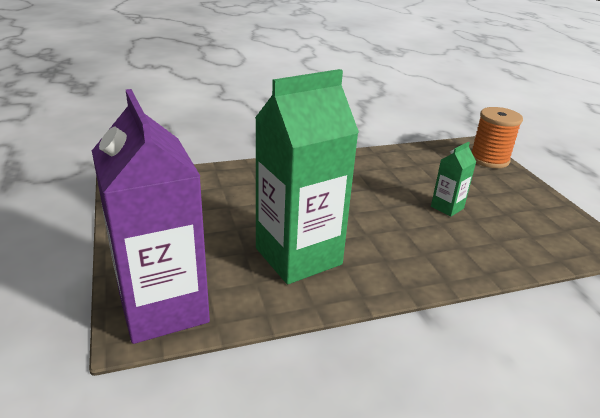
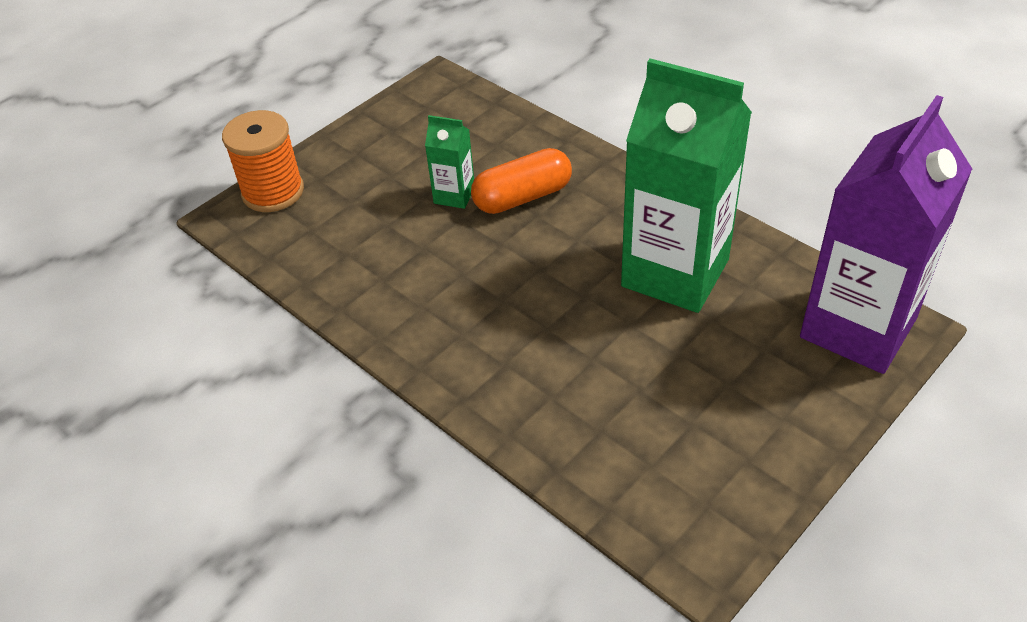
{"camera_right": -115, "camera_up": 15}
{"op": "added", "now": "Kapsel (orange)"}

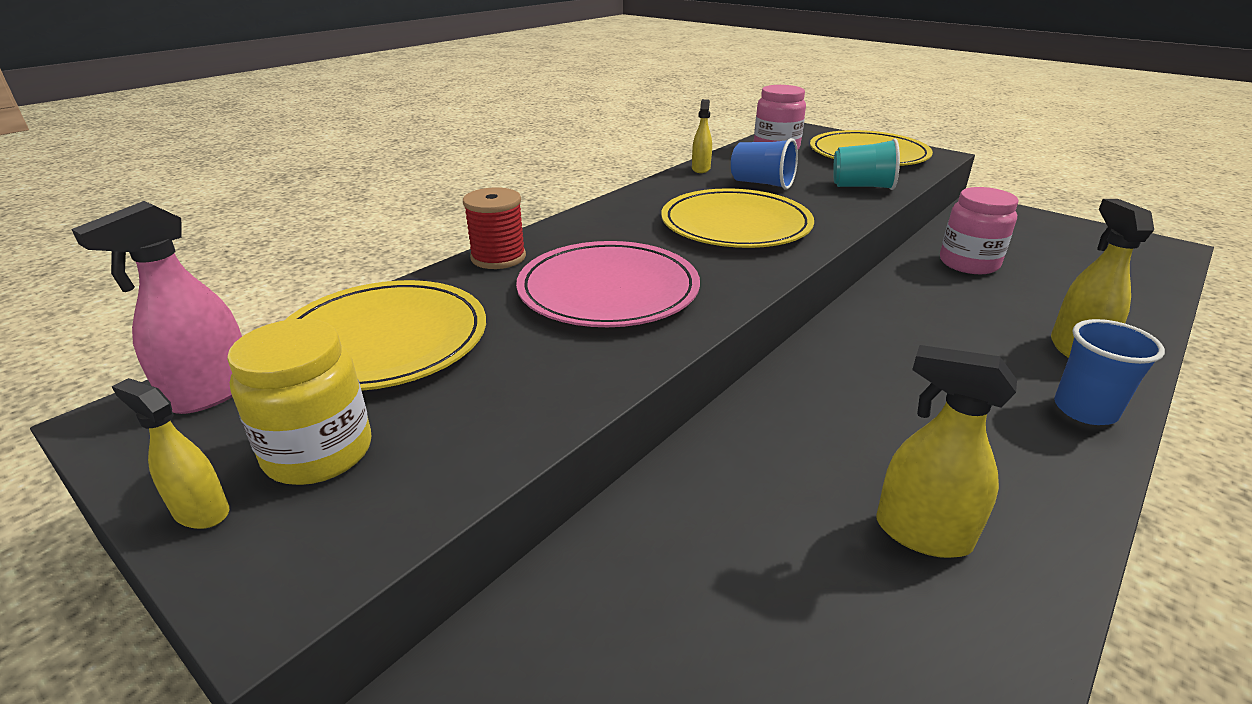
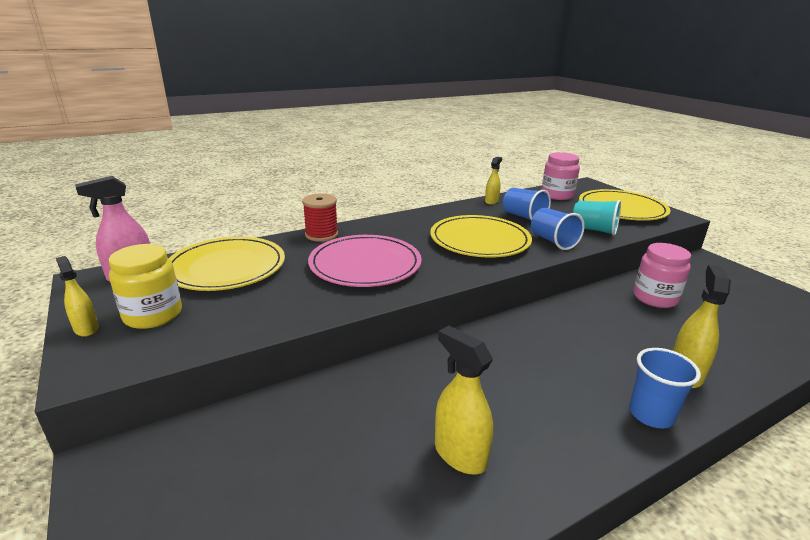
{"camera_right": 20, "camera_up": -5}
{"op": "added", "now": "Becher (blau) (2nd from left)"}

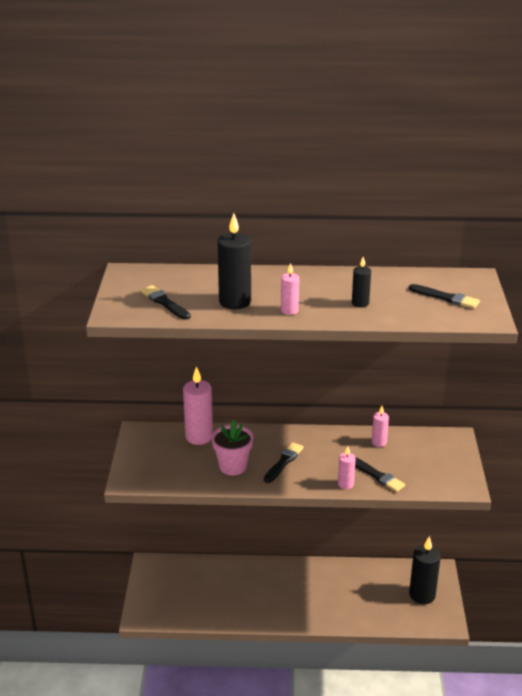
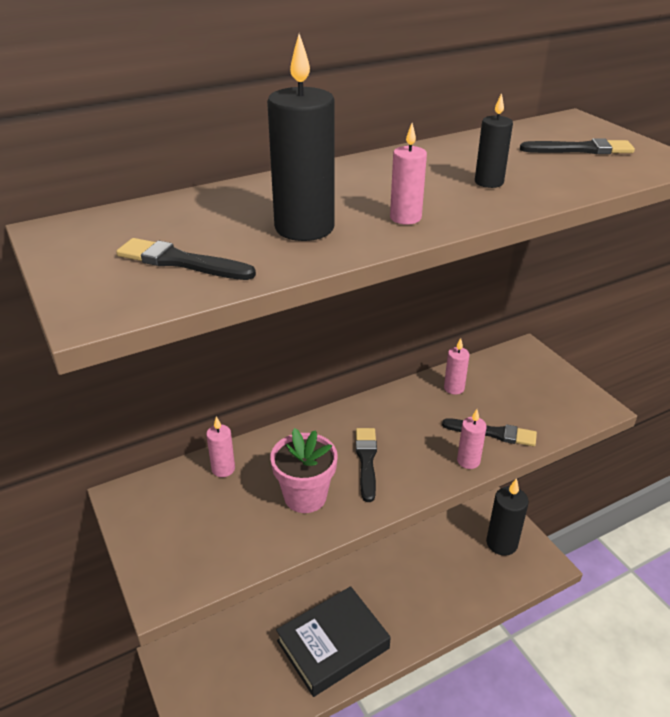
{"camera_right": -30, "camera_up": 5}
{"op": "resized", "was": "Kerze (rosa) (1st from left)", "ratio": 0.54}
{"op": "added", "now": "Buch (schwarz)"}

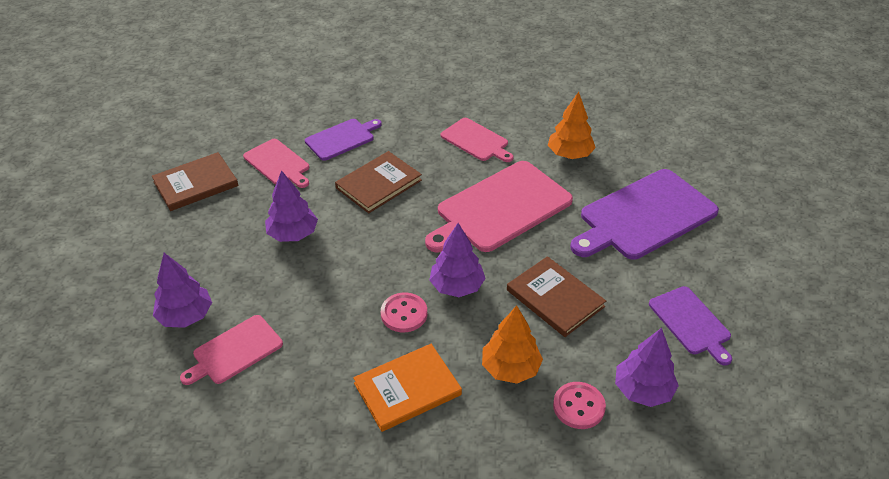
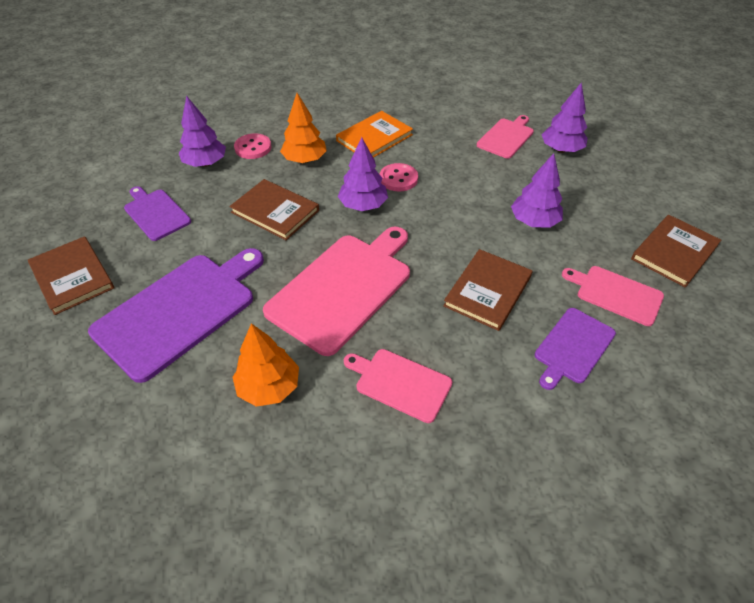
{"camera_right": 165, "camera_up": 5}
{"op": "added", "now": "Buch (braun) (1st from left)"}

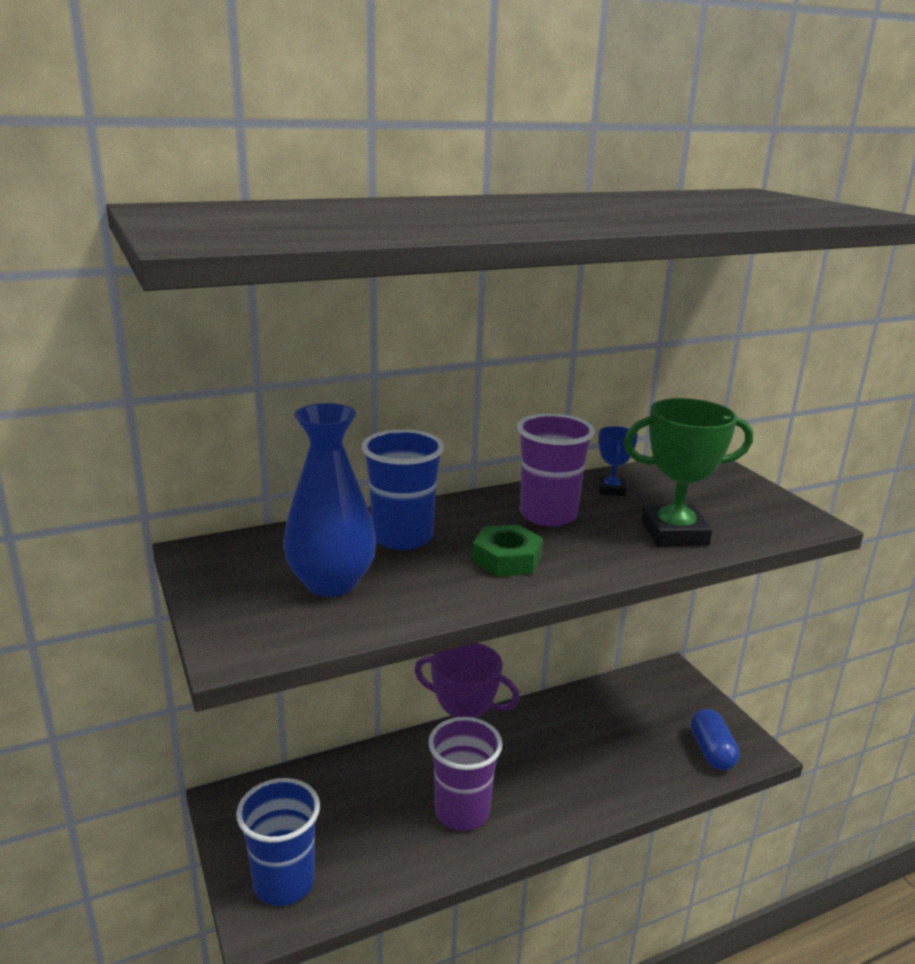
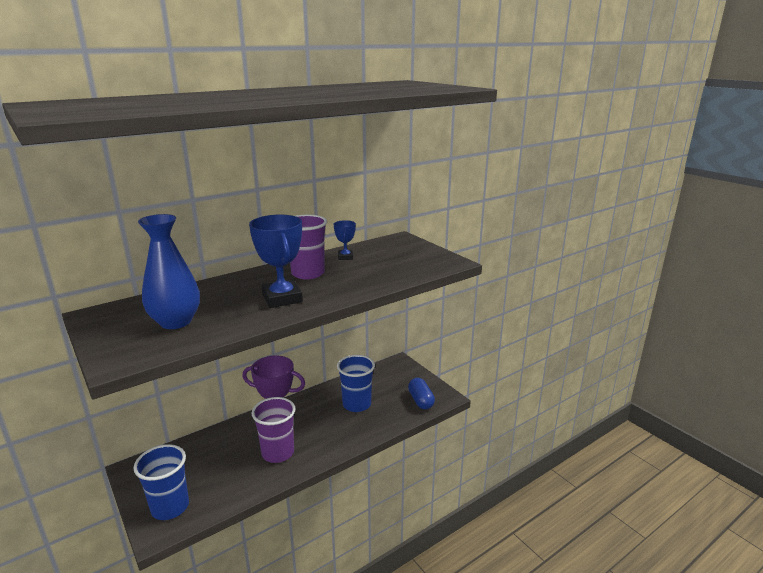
{"camera_right": -10, "camera_up": 0}
{"op": "removed", "was": "Pokal (grün)"}
{"op": "moved", "was": "Becher (blau) (2nd from left)"}
{"op": "replaced", "was": "Sechskantmutter (grün)", "now": "Pokal (blau) (1st from left)"}

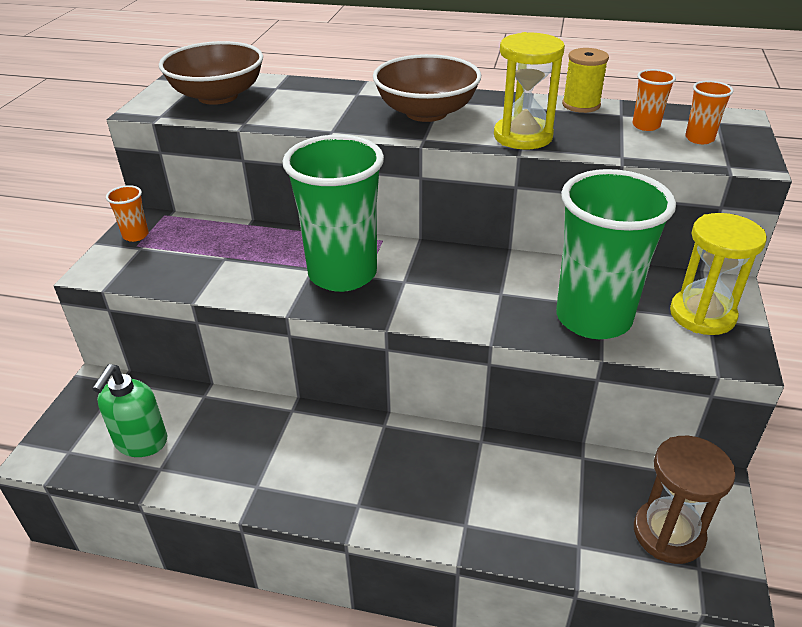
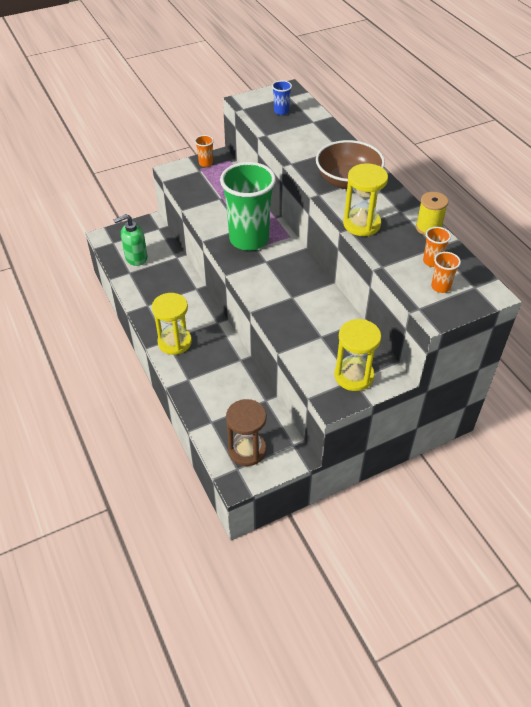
{"camera_right": 50, "camera_up": 10}
{"op": "replaced", "was": "Schüssel (braun) (1st from left)", "now": "Becher (blau)"}
{"op": "removed", "was": "Becher (grün) (2nd from left)"}
{"op": "added", "now": "Sanduhr (gelb) (1st from left)"}

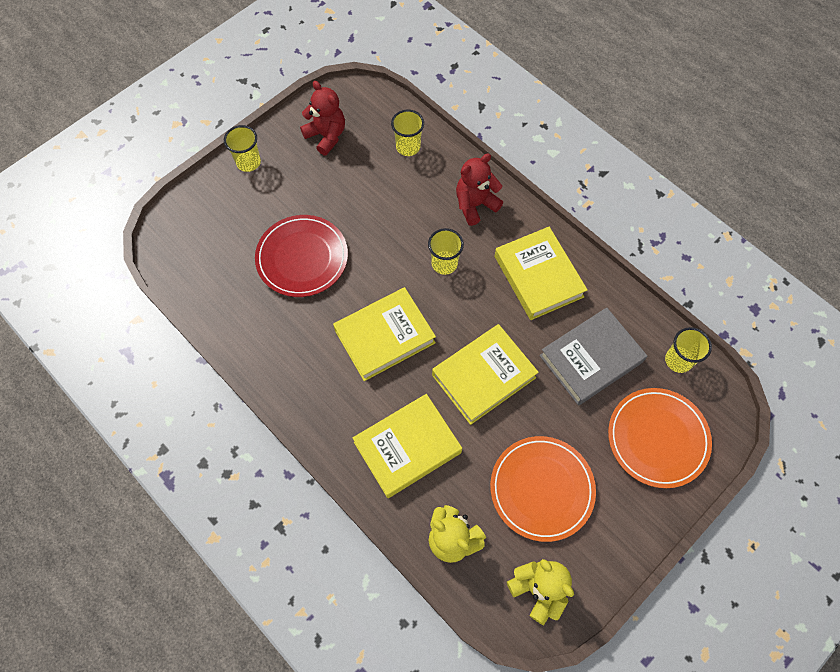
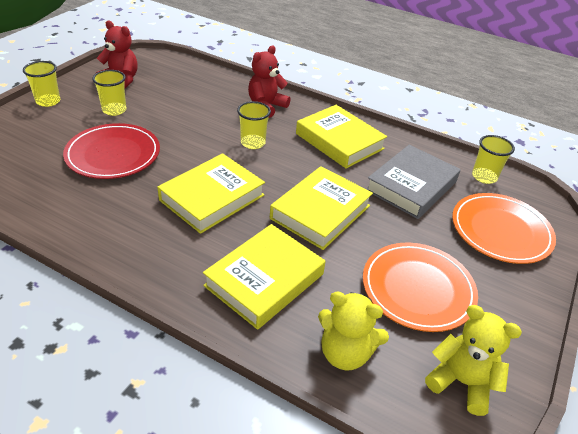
{"camera_right": -20, "camera_up": -25}
{"op": "moved", "was": "Becher (gelb) (2nd from left)"}

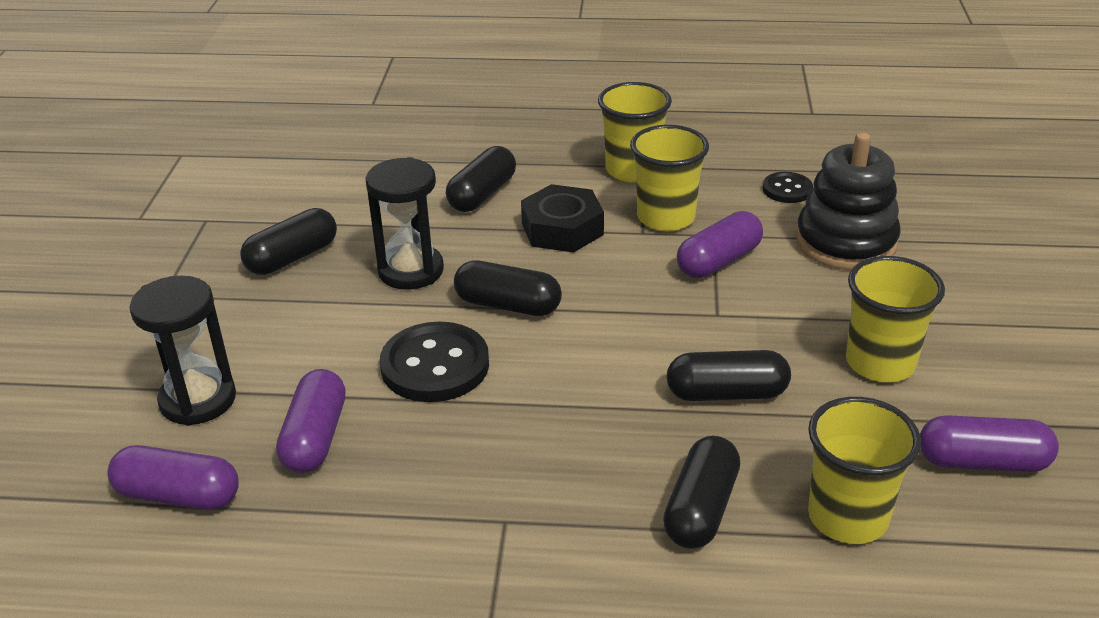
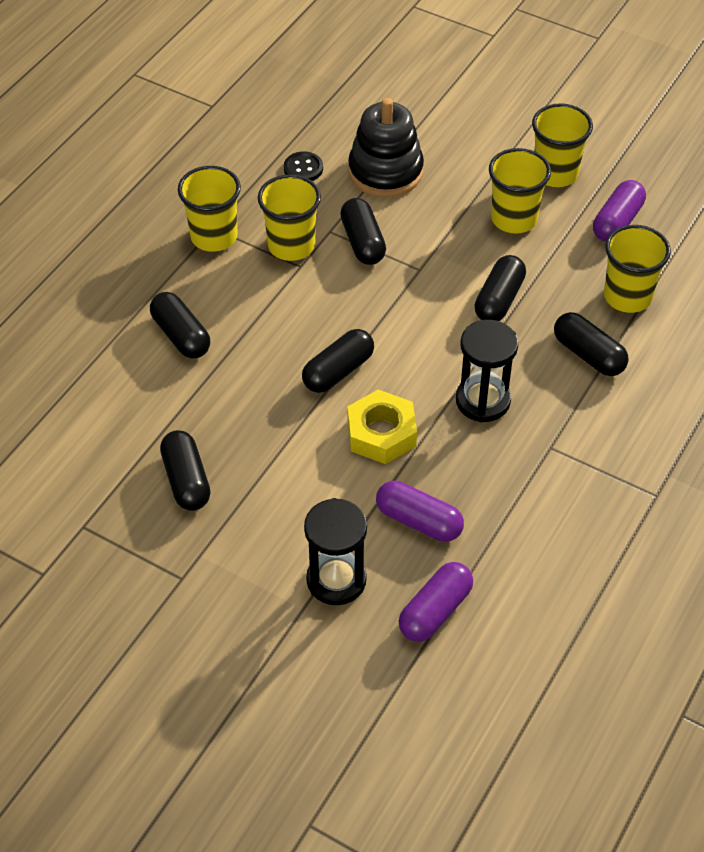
{"camera_right": -65, "camera_up": 15}
{"op": "moved", "was": "Sanduhr (schwarz) (2nd from left)"}
{"op": "removed", "was": "Sechskantmutter (schwarz)"}
{"op": "recoloured", "was": "Kapsel (lila) (3rd from left)", "now": "Kapsel (schwarz) (4th from left)"}
{"op": "replaced", "was": "Knopf (schwarz) (1st from left)", "now": "Sechskantmutter (gelb)"}
{"op": "added", "now": "Becher (gelb) (4th from left)"}

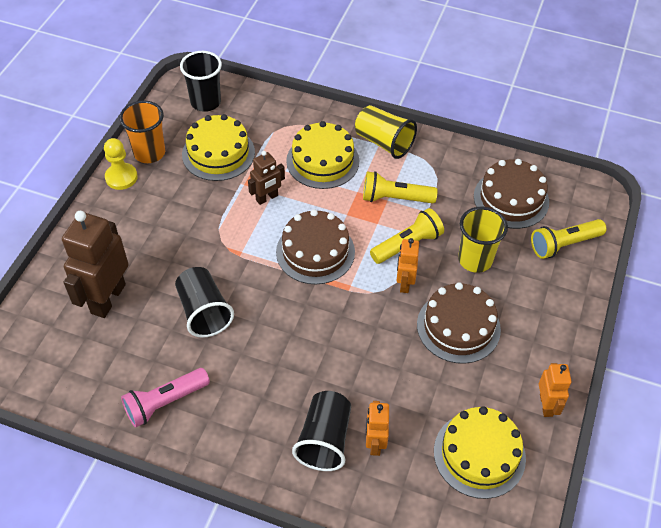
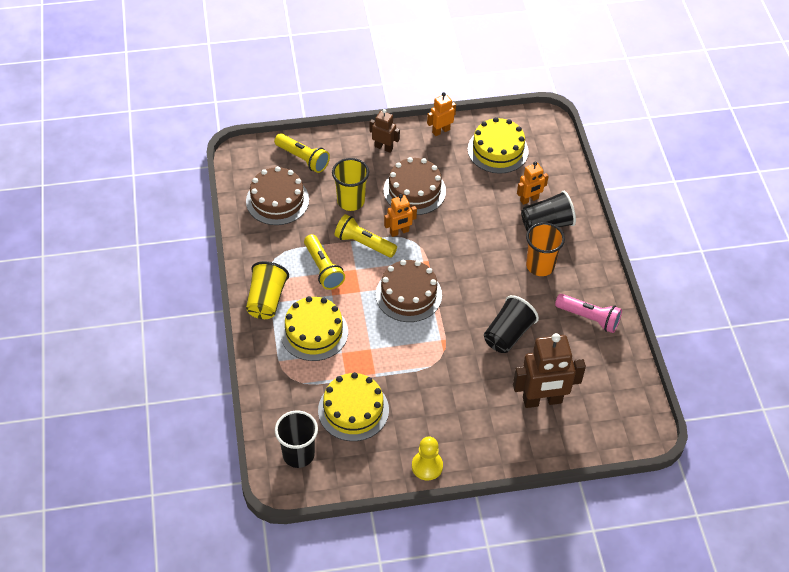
{"camera_right": -120, "camera_up": 0}
{"op": "moved", "was": "Becher (orange)"}
{"op": "moved", "was": "Roboter (braun) (2nd from left in the first image)", "now": "Roboter (braun) (1st from left)"}

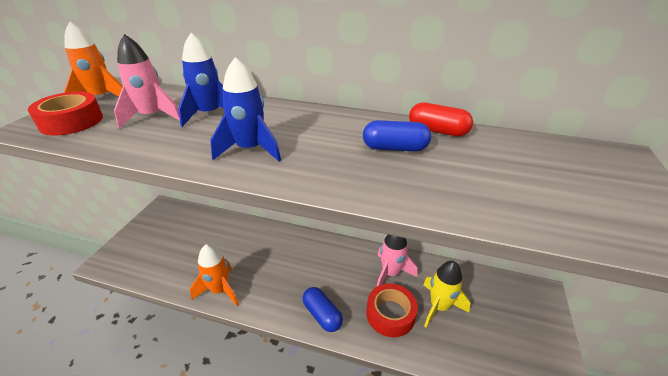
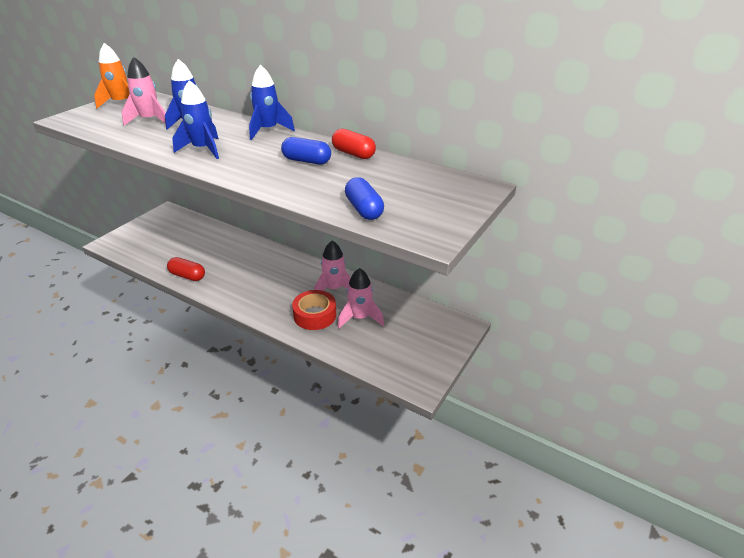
{"camera_right": 15, "camera_up": 0}
{"op": "removed", "was": "Klebeband (rot) (1st from left)"}
{"op": "replaced", "was": "Rakete (orange) (2nd from left)", "now": "Kapsel (rot) (1st from left)"}
{"op": "recoloured", "was": "Rakete (gelb)", "now": "Rakete (rosa) (3rd from left)"}
{"op": "moved", "was": "Kapsel (blau) (1st from left in the first image)", "now": "Kapsel (blau) (2nd from left)"}
{"op": "added", "now": "Rakete (blau) (3rd from left)"}

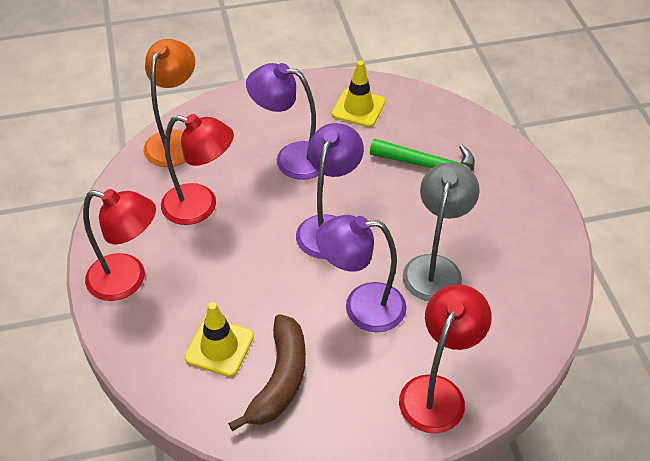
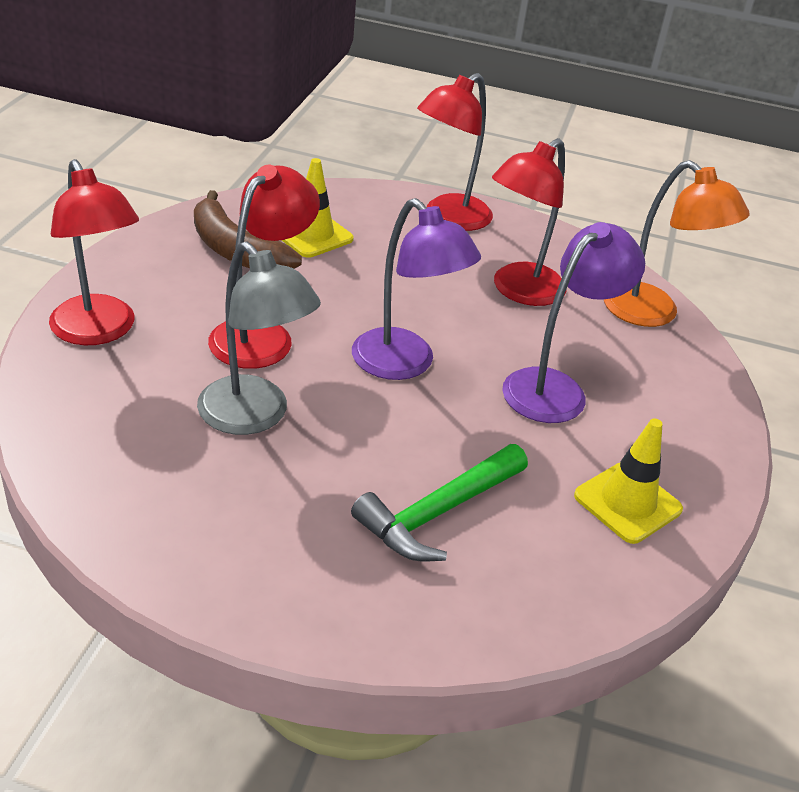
{"camera_right": 115, "camera_up": -10}
{"op": "recoloured", "was": "Lampe (lila) (3rd from left)", "now": "Lampe (rot) (2nd from left)"}

